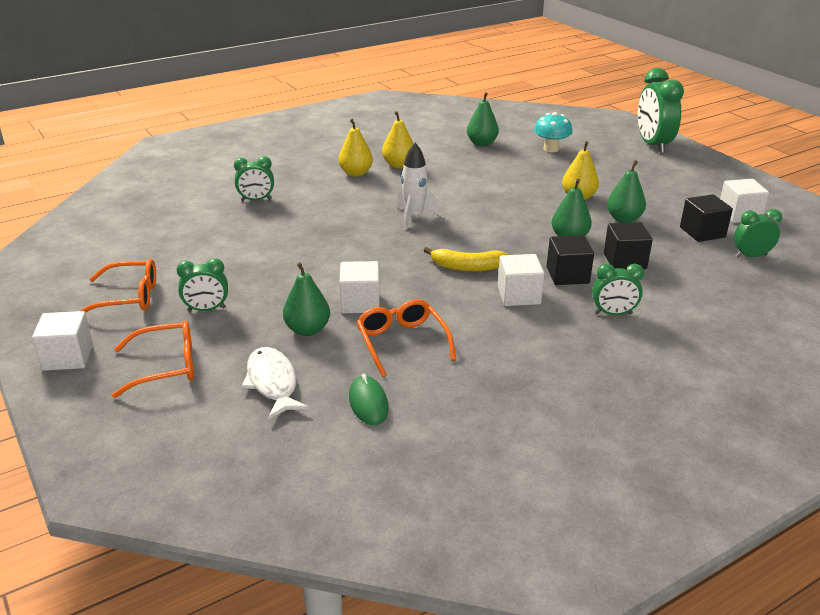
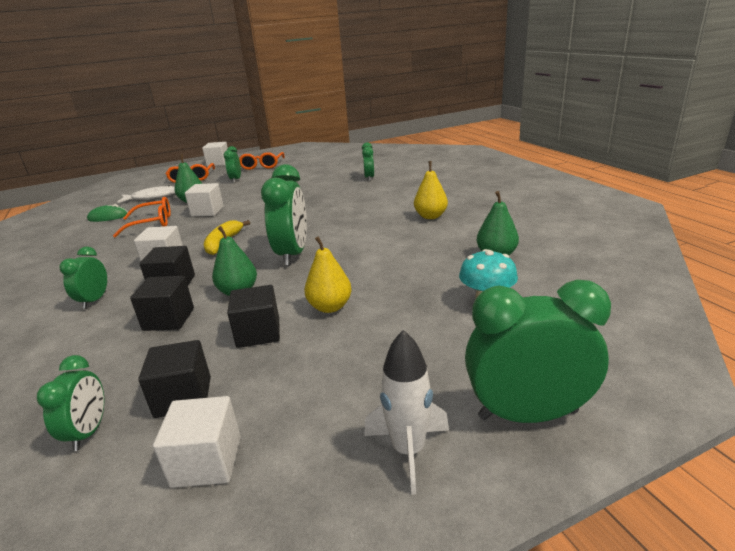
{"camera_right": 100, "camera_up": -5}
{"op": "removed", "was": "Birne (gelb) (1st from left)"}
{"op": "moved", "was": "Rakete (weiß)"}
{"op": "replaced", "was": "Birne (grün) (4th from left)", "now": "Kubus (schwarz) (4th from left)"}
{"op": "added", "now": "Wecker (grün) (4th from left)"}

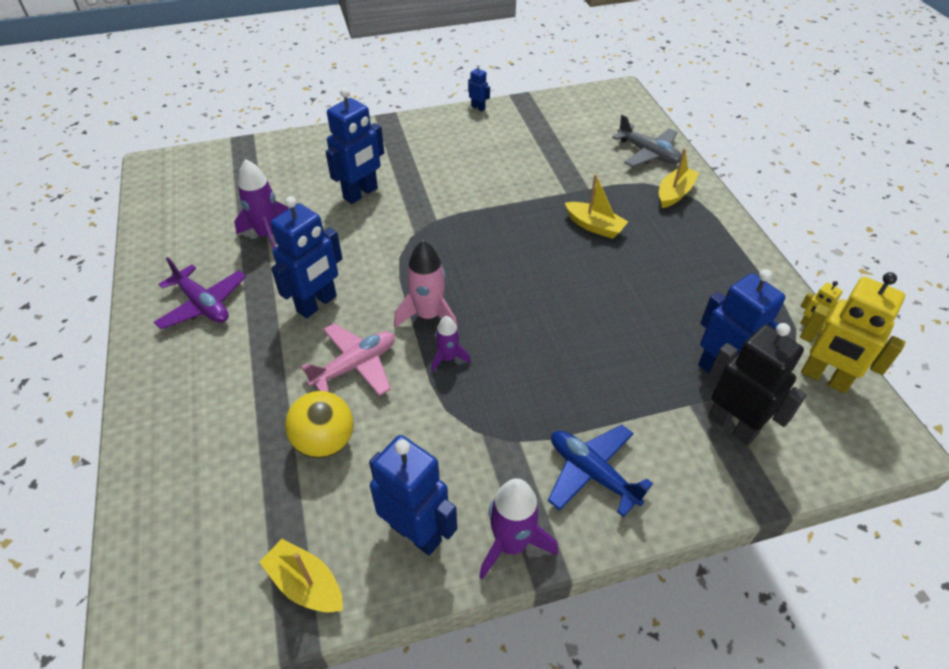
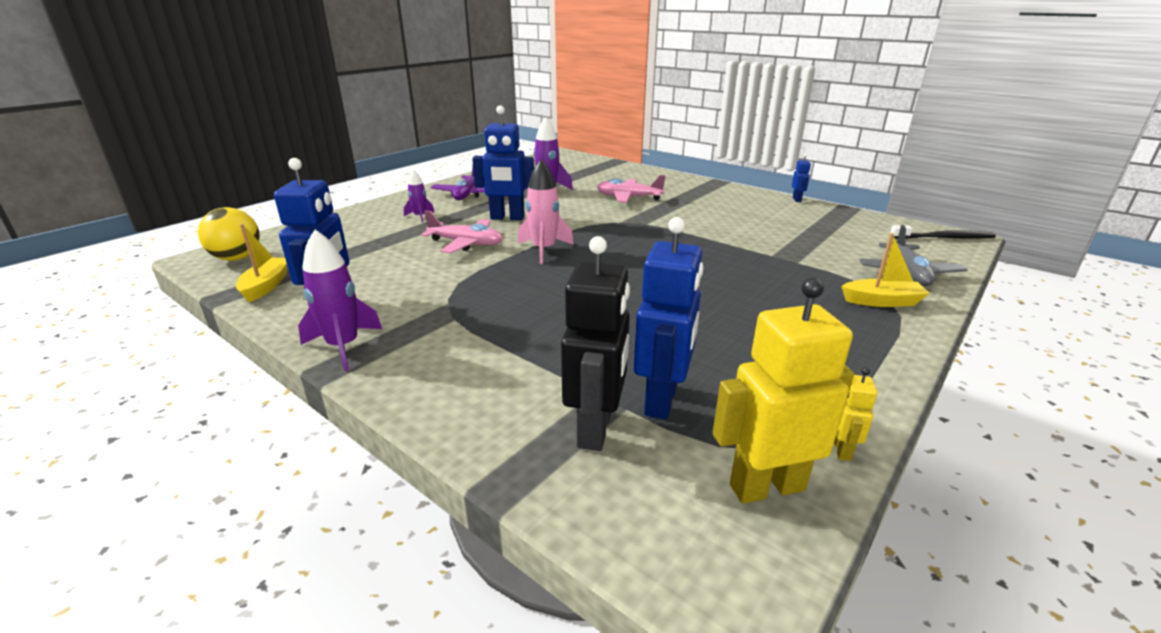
{"camera_right": 55, "camera_up": -20}
{"op": "replaced", "was": "Roboter (blau) (2nd from left)", "now": "Flugzeug (rosa) (2nd from left)"}
{"op": "removed", "was": "Boot (gelb) (2nd from left)"}
{"op": "turned", "was": "Roboter (gelb) (2nd from left in the first image)", "clockwise": 75}
{"op": "moved", "was": "Rakete (lila) (2nd from left)"}
{"op": "moved", "was": "Ball (gelb)"}
{"op": "removed", "was": "Flugzeug (blau)"}
{"op": "added", "now": "Zahnbürste (schwarz)"}

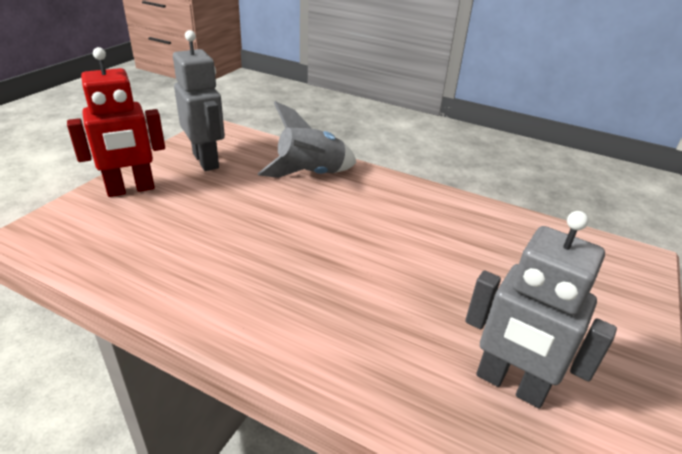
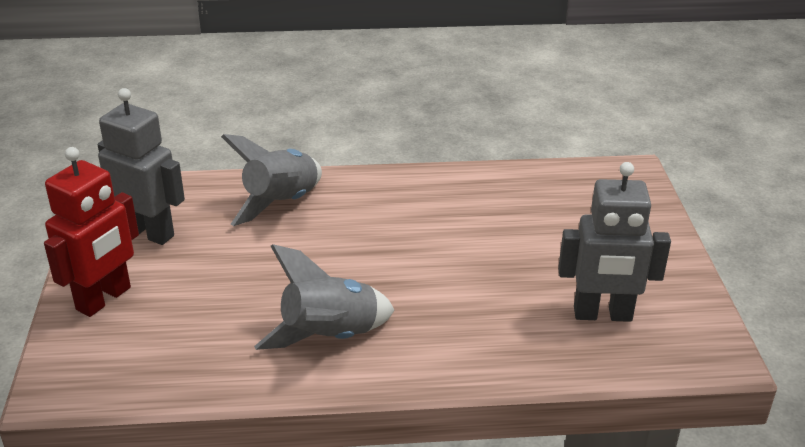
{"camera_right": -30, "camera_up": 0}
{"op": "added", "now": "Rakete (grau) (2nd from left)"}

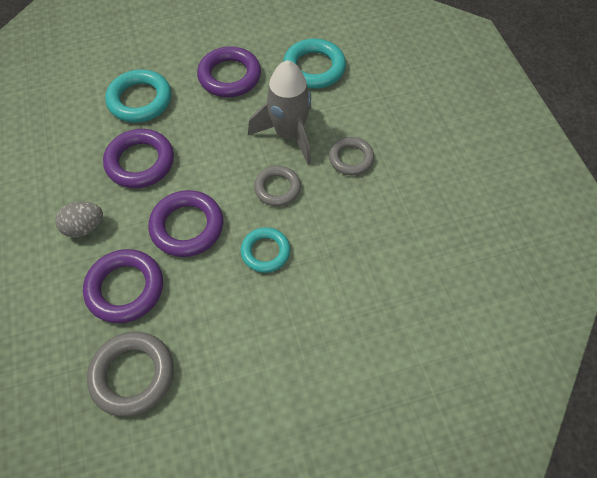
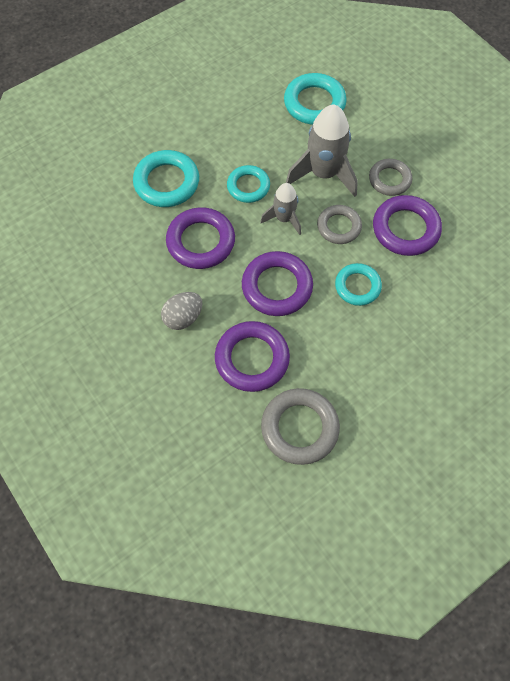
{"camera_right": -20, "camera_up": 5}
{"op": "moved", "was": "Ring (lila) (4th from left)"}
{"op": "added", "now": "Ring (türkis) (2nd from left)"}
{"op": "added", "now": "Rakete (grau) (1st from left)"}

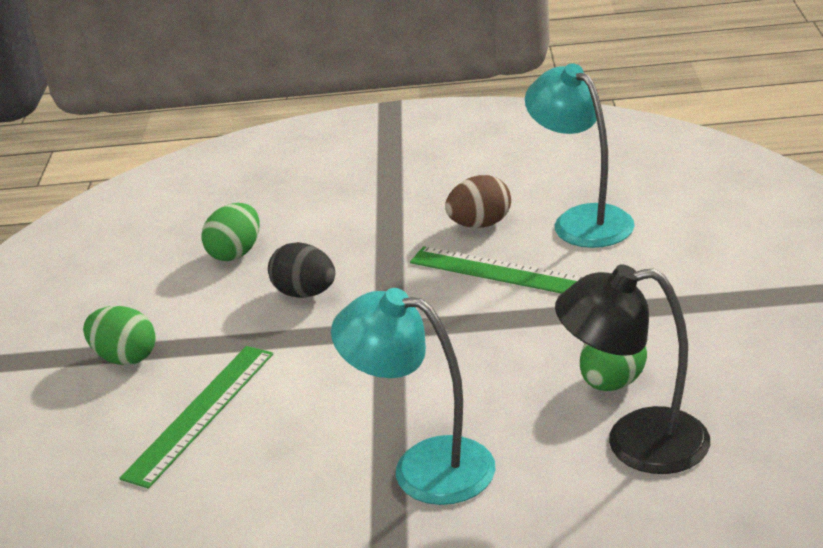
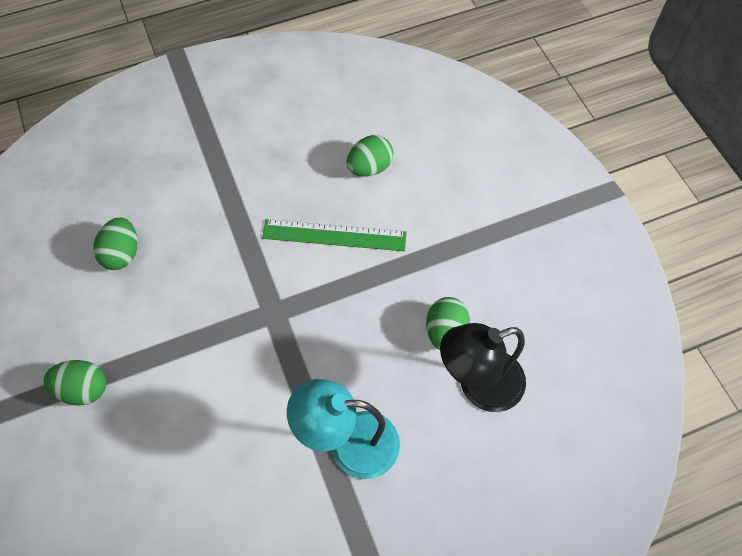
{"camera_right": -25, "camera_up": 30}
{"op": "replaced", "was": "Lampe (türkis) (2nd from left)", "now": "Ei (grün) (3rd from left)"}
{"op": "removed", "was": "Ei (braun)"}
{"op": "removed", "was": "Ei (schwarz)"}
{"op": "removed", "was": "Lineal (grün) (1st from left)"}

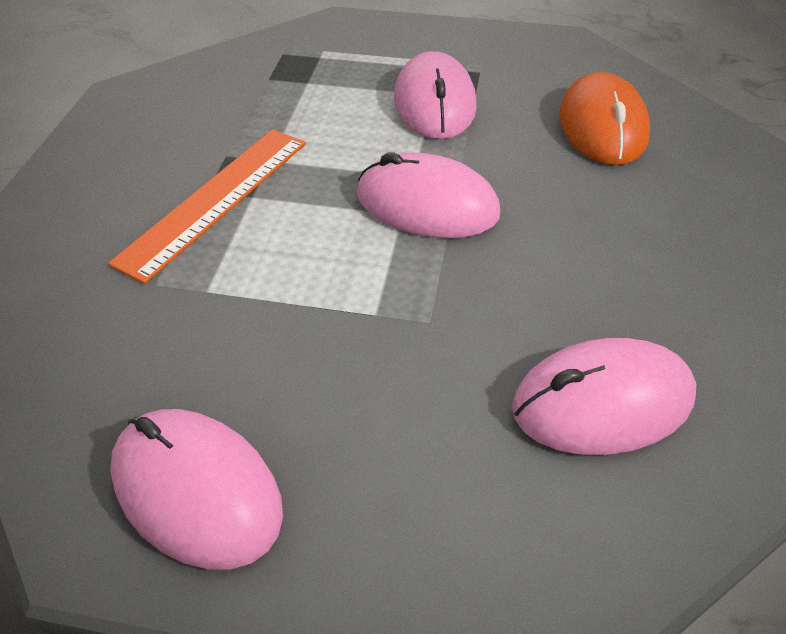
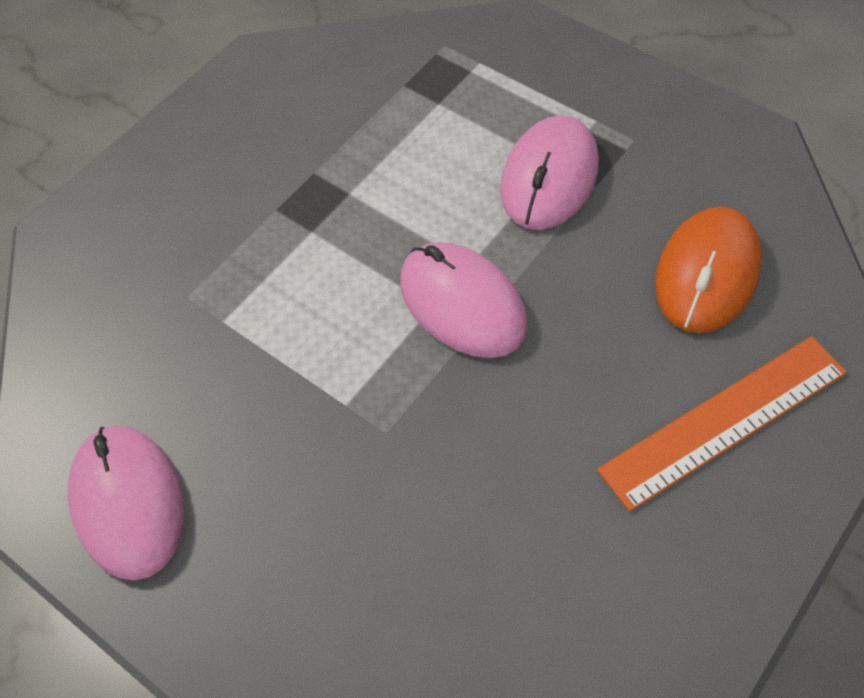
{"camera_right": 30, "camera_up": 10}
{"op": "moved", "was": "Lineal (orange)"}
{"op": "removed", "was": "Computermaus (rosa) (4th from left)"}

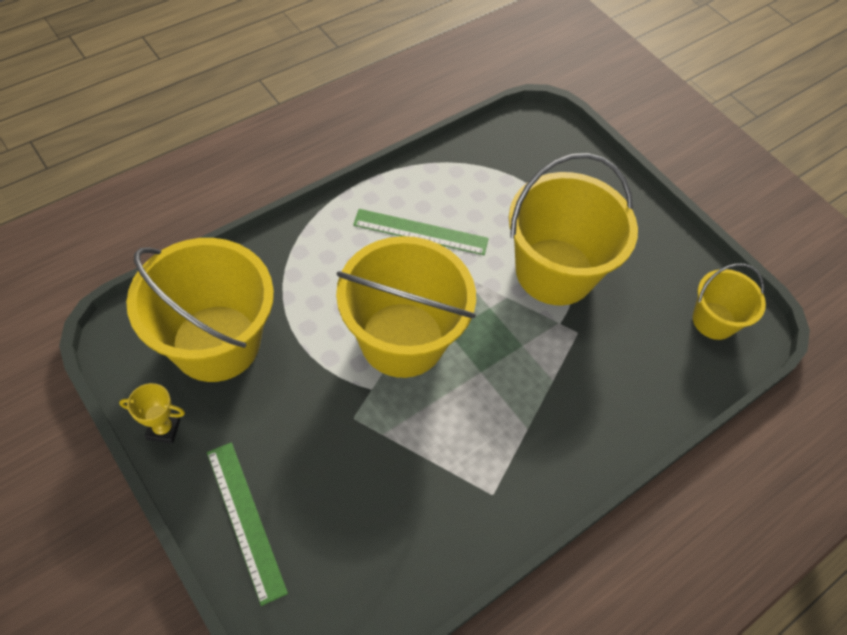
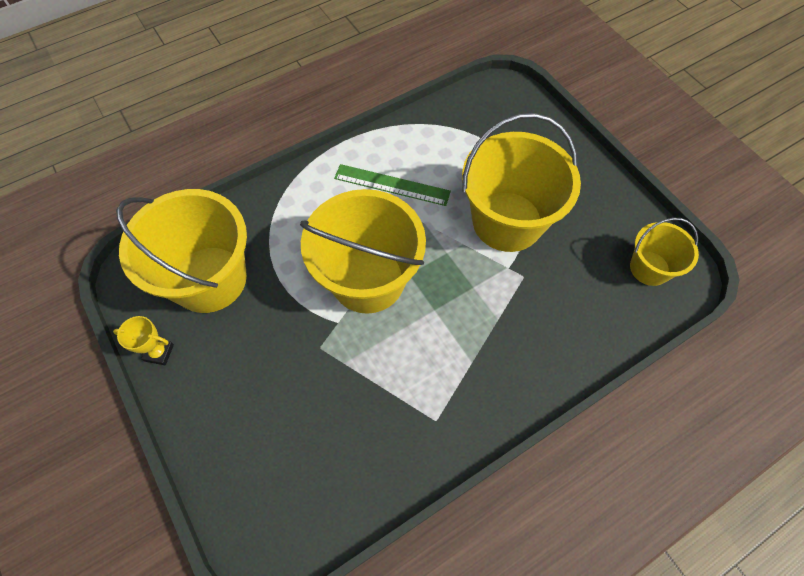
{"camera_right": 10, "camera_up": 5}
{"op": "removed", "was": "Lineal (grün) (1st from left)"}

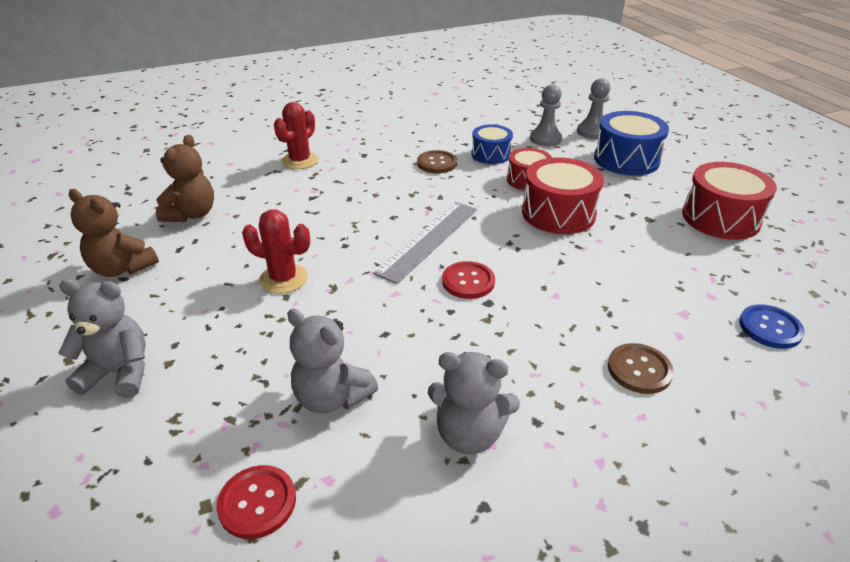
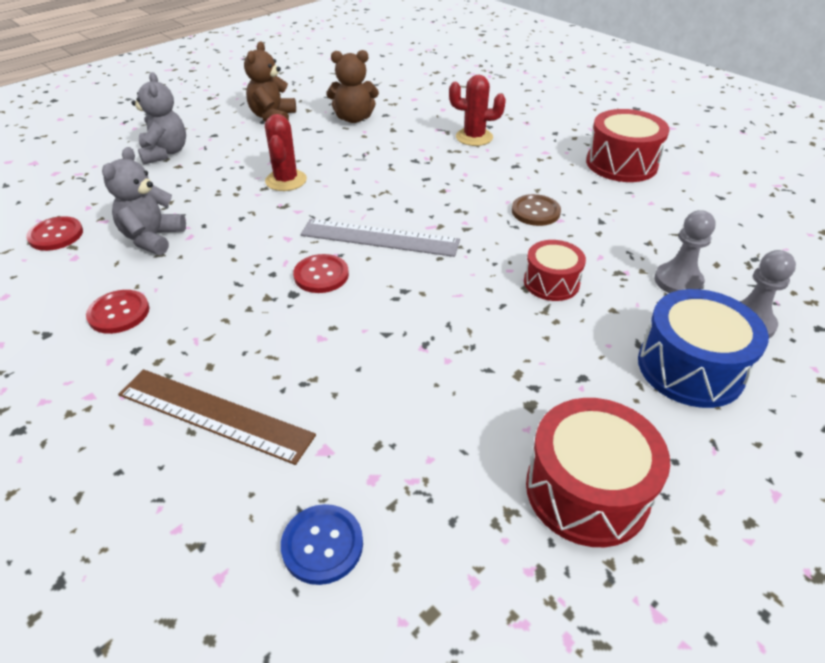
{"camera_right": 70, "camera_up": 5}
{"op": "removed", "was": "Trommel (blau) (1st from left)"}
{"op": "moved", "was": "Trommel (rot) (2nd from left in the first image)", "now": "Trommel (rot) (3rd from left)"}
{"op": "replaced", "was": "Knopf (braun) (2nd from left)", "now": "Lineal (braun)"}
{"op": "replaced", "was": "Teddybär (grau) (3rd from left)", "now": "Knopf (rot) (2nd from left)"}

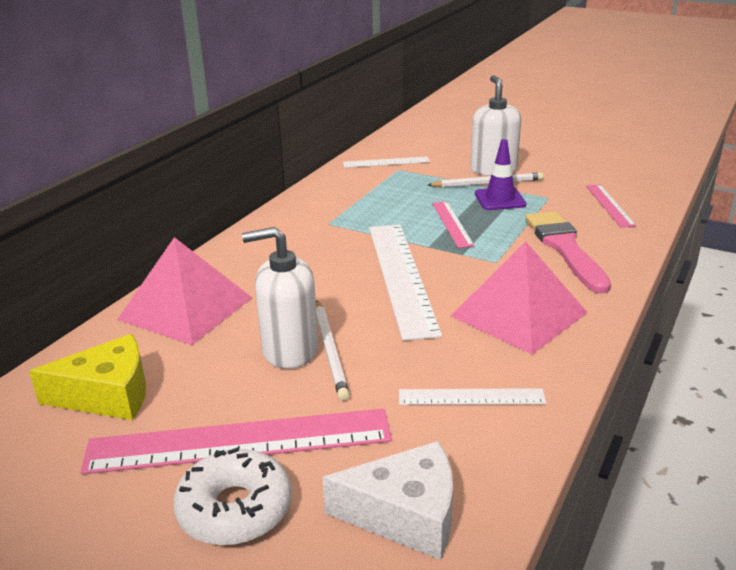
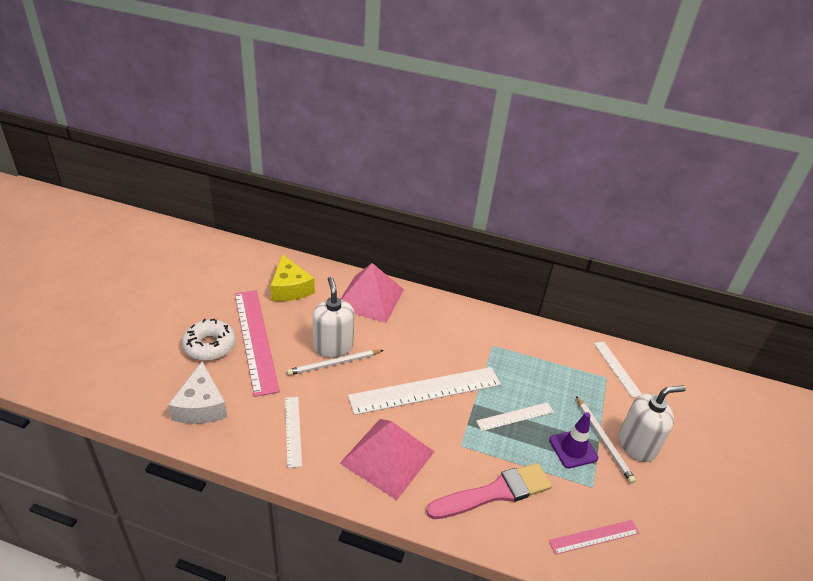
{"camera_right": 75, "camera_up": 10}
{"op": "recoloured", "was": "Lineal (rosa) (2nd from left)", "now": "Lineal (weiß) (3rd from left)"}

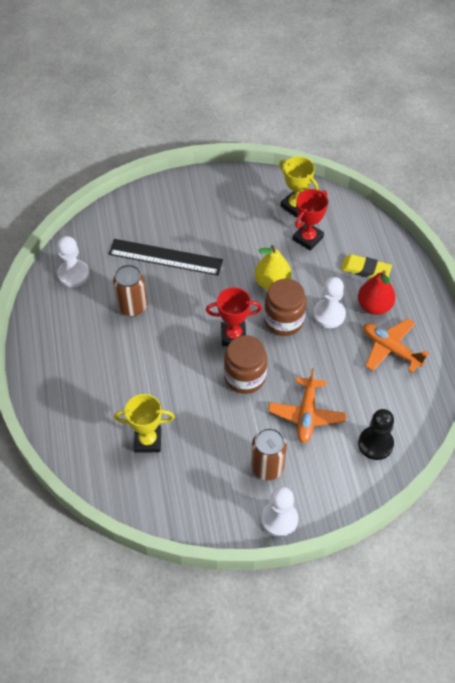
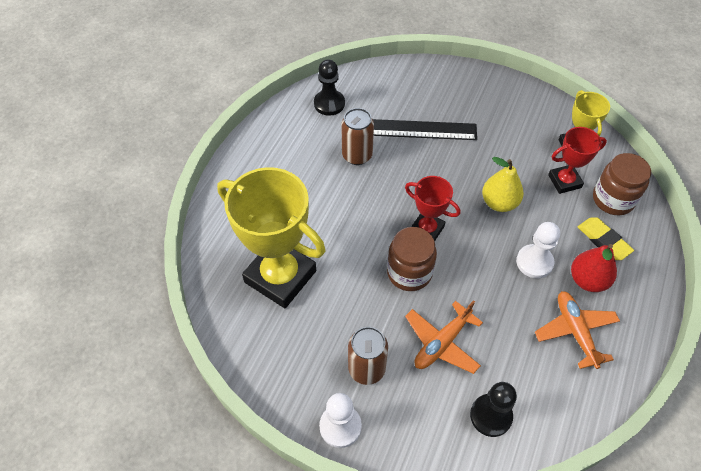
{"camera_right": 35, "camera_up": 0}
{"op": "recoloured", "was": "Bauer (weiß) (1st from left)", "now": "Bauer (schwarz) (1st from left)"}
{"op": "turned", "was": "Lineal (schwarz)", "clockwise": -45}
{"op": "moved", "was": "Einmachglas (braun) (2nd from left)"}
{"op": "resized", "was": "Pokal (gelb) (1st from left)", "ratio": 1.91}

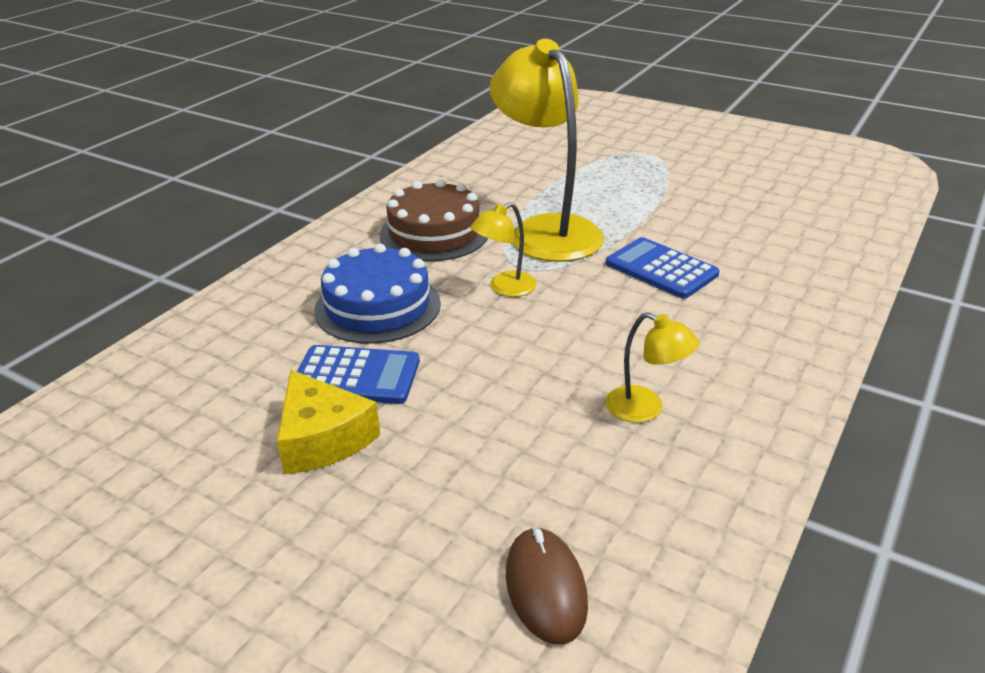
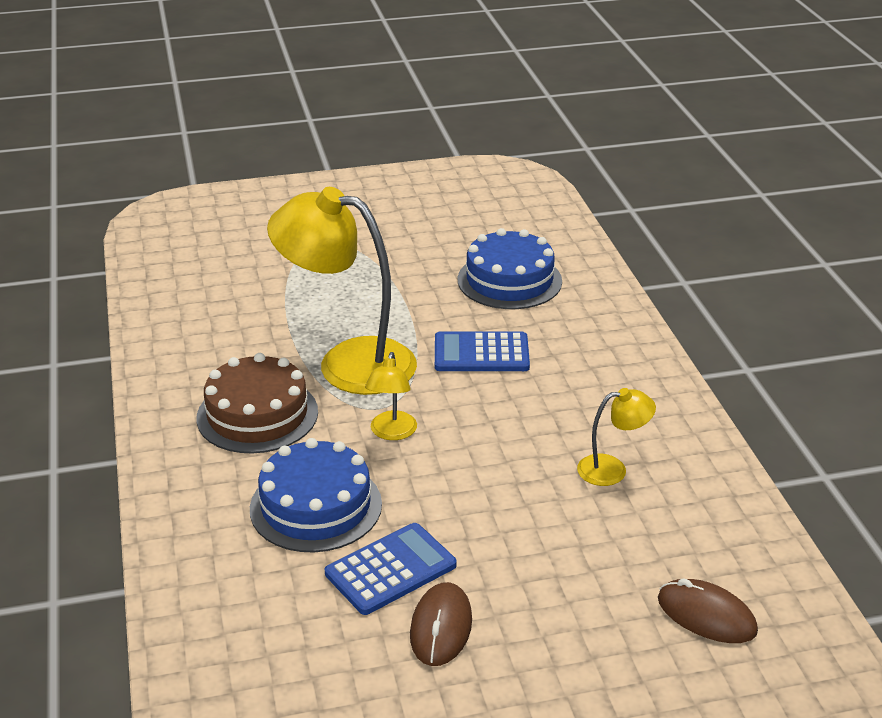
{"camera_right": -45, "camera_up": 0}
{"op": "replaced", "was": "Käse (gelb)", "now": "Computermaus (braun) (1st from left)"}
{"op": "added", "now": "Kuchen (blau) (2nd from left)"}

